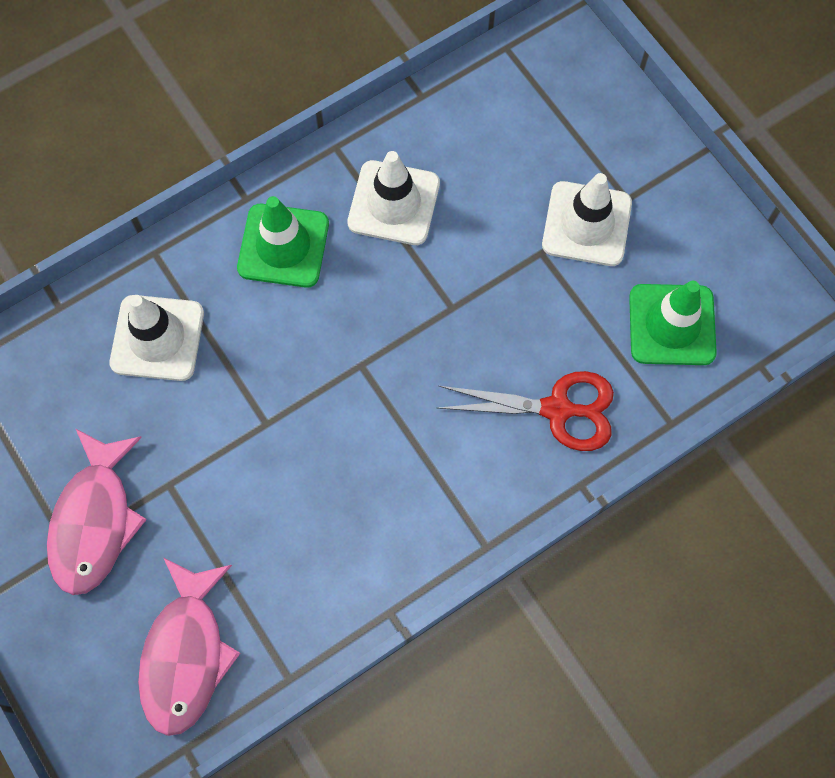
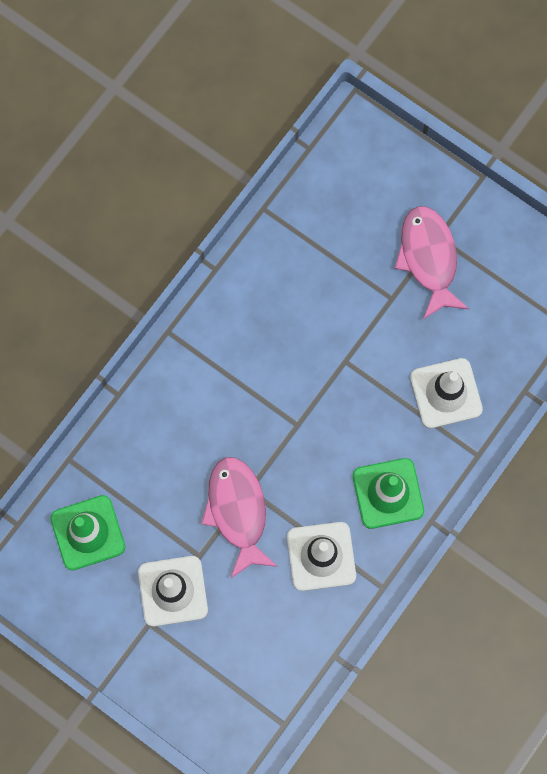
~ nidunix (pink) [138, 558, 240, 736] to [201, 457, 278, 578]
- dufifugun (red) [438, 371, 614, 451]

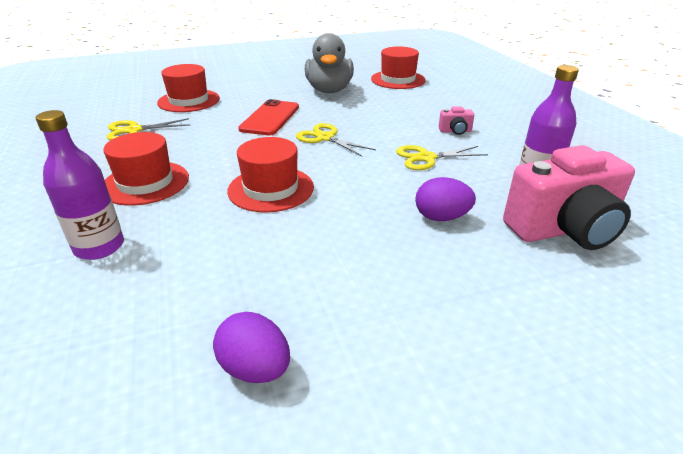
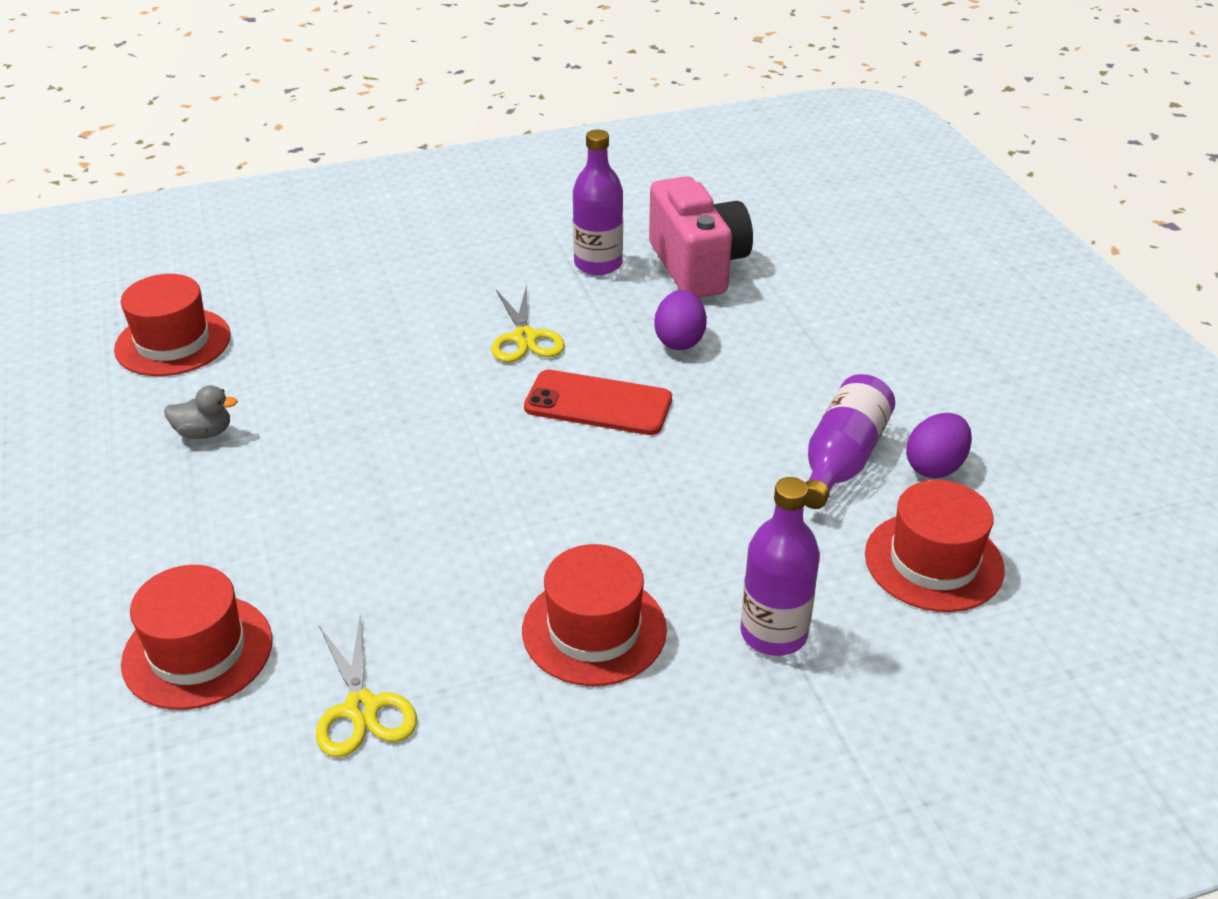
~ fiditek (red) [227, 137, 314, 213] to [865, 480, 1005, 612]
~ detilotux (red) [238, 99, 299, 135] to [524, 370, 672, 435]
- dufifugun (yellow) [296, 123, 376, 156]
~ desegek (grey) [305, 33, 354, 93] = [164, 385, 238, 439] x0.45
- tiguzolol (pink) [439, 106, 474, 135]
+ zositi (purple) [805, 374, 895, 509]

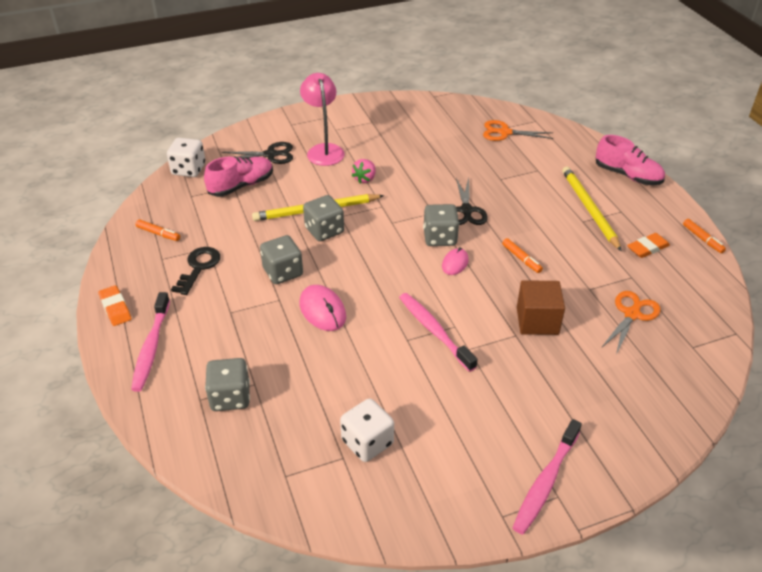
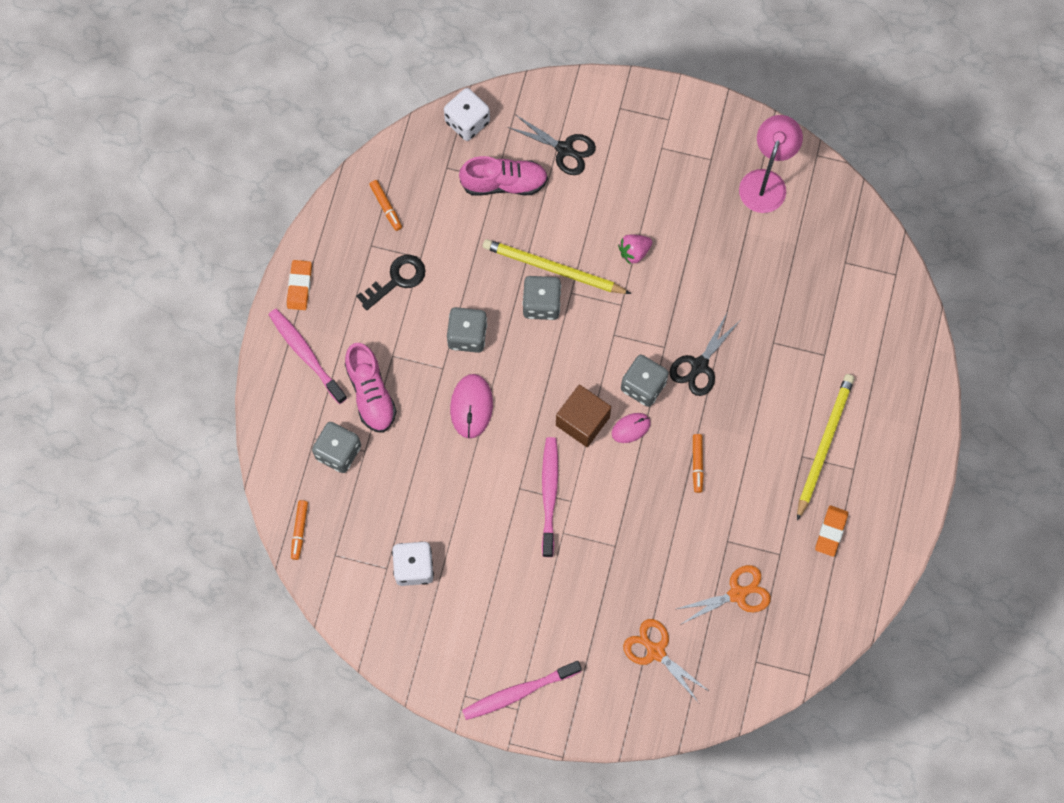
~ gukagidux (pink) [131, 292, 170, 392] = [268, 309, 347, 404] 105 degrees clockwise
~ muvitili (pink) [300, 73, 345, 166] to [739, 115, 803, 213]
~ dufifugun (orange) [483, 120, 553, 141] to [623, 619, 710, 703]
~ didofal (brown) [517, 280, 565, 335] to [556, 385, 611, 447]
~ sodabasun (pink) [596, 135, 665, 185] to [345, 343, 397, 433]
~ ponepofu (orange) [627, 233, 670, 258] = [815, 505, 848, 557] 75 degrees counterclockwise
~ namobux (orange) [683, 219, 726, 253] to [291, 500, 308, 560]

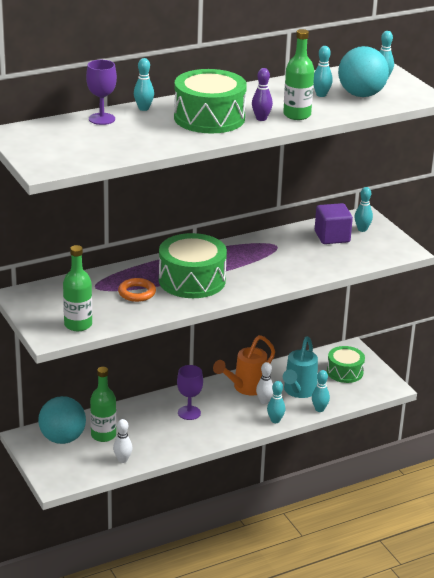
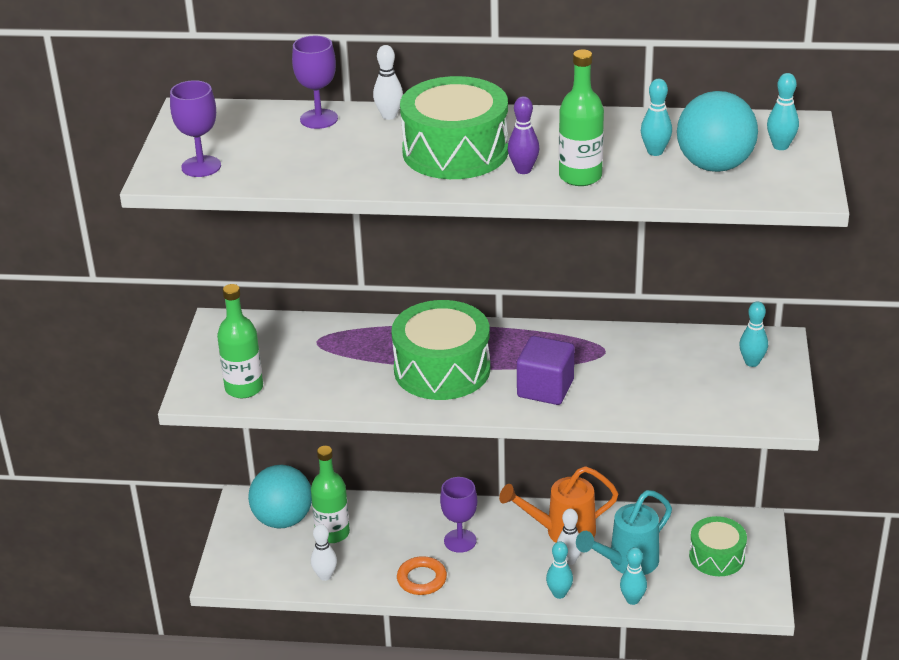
~ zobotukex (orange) [118, 278, 156, 302] to [397, 556, 447, 595]
~ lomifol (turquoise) [134, 58, 154, 111] to lomifol (white) [373, 45, 403, 120]
~ didofal (purple) [315, 203, 353, 244] to [517, 336, 574, 405]
+ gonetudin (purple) [170, 80, 221, 177]

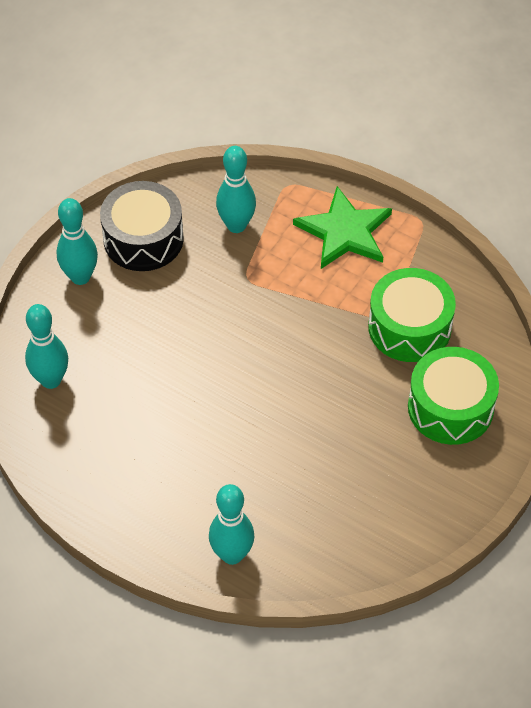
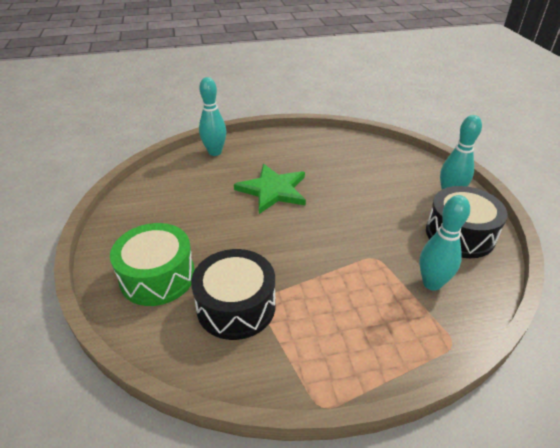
- lomifol (turquoise) [25, 304, 68, 389]
~ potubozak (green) [293, 186, 392, 269] to [234, 164, 306, 214]
~ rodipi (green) [368, 268, 456, 362] to rodipi (black) [191, 249, 275, 340]

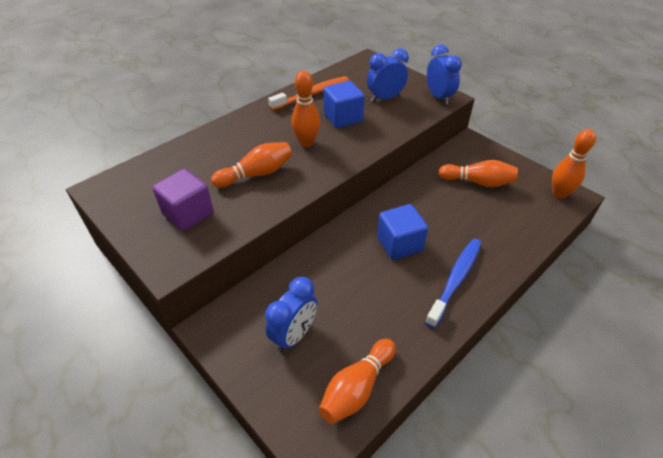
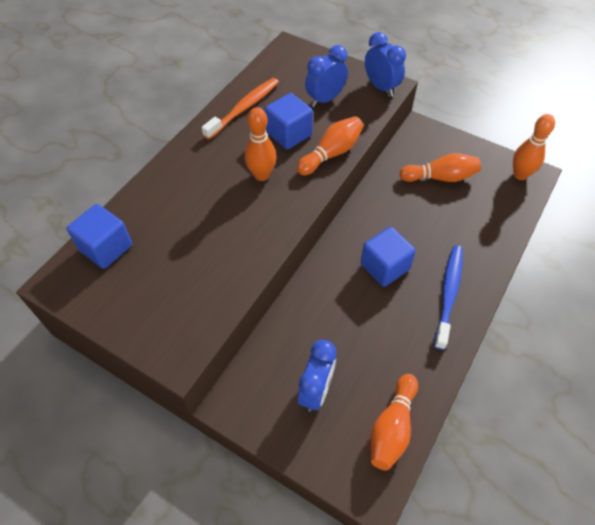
- didofal (purple) [153, 169, 214, 231]
~ lomifol (orange) [211, 142, 292, 188] to [297, 116, 363, 175]
+ didofal (blue) [66, 204, 132, 269]

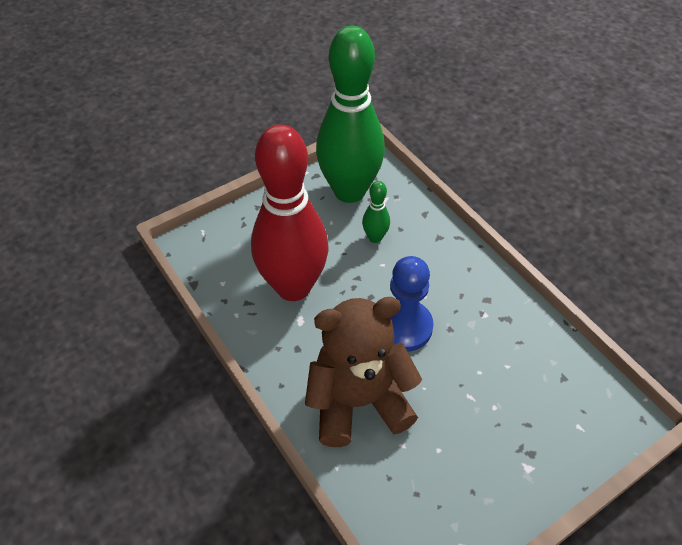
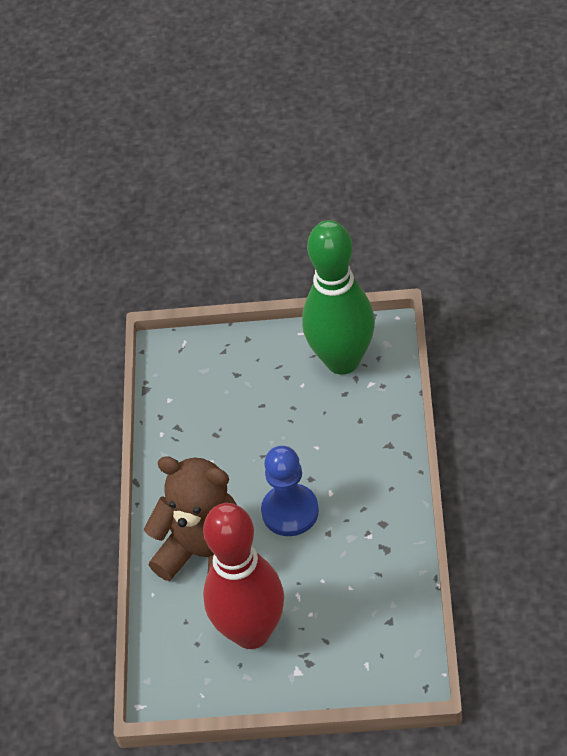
~ lomifol (red) [251, 124, 328, 301] to [203, 503, 284, 649]
- lomifol (green) [362, 181, 390, 243]

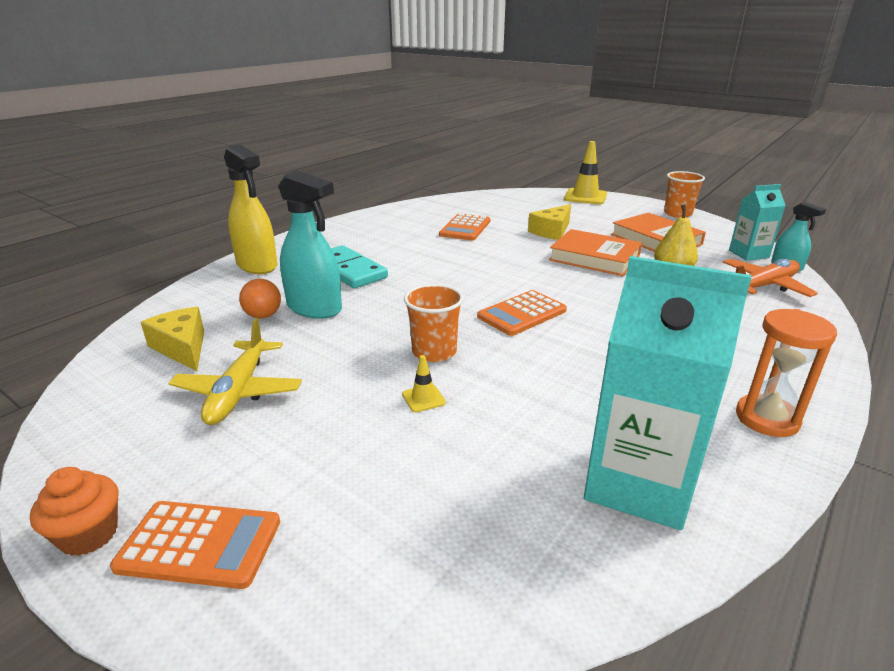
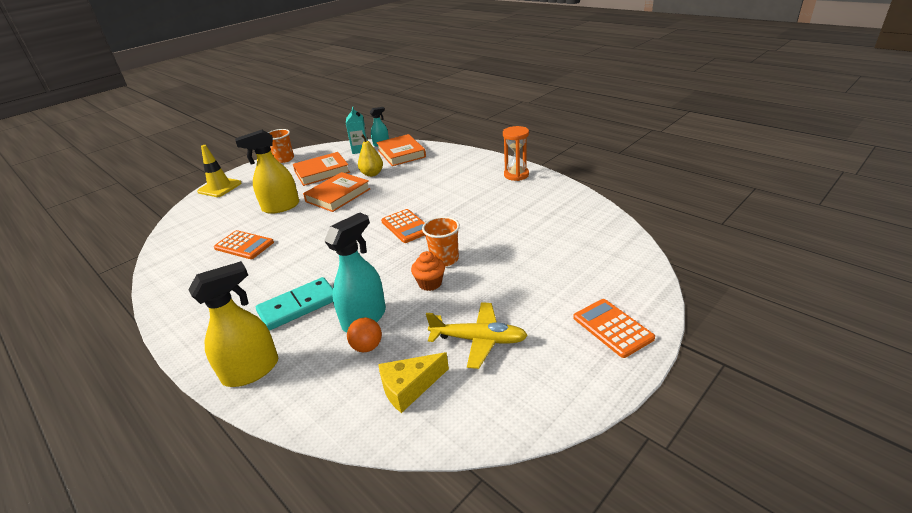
~ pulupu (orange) [30, 467, 118, 556] to [411, 251, 445, 291]
~ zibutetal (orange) [110, 501, 280, 589] = [573, 299, 655, 358] 45 degrees counterclockwise
- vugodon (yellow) [402, 355, 446, 412]
~ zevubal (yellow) [528, 204, 571, 240] to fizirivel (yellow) [235, 130, 299, 214]
- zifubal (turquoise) [584, 256, 752, 530]
~ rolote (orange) [722, 259, 818, 297] to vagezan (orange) [376, 134, 426, 166]

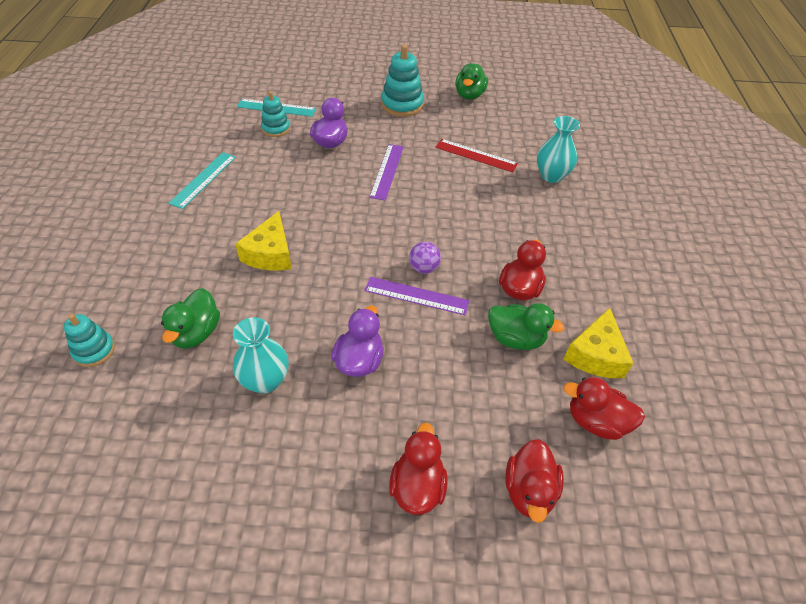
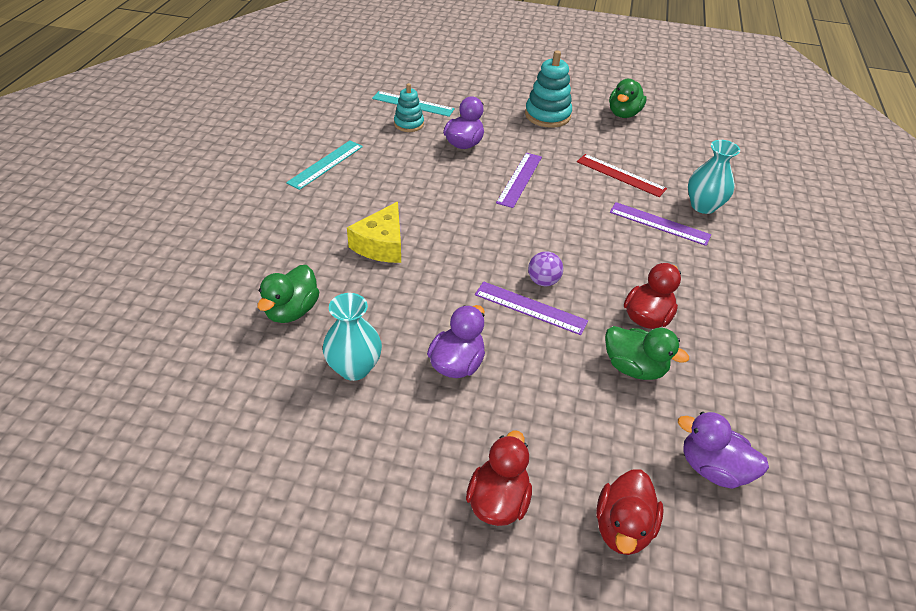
- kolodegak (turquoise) [64, 314, 115, 367]
- zevubal (yellow) [563, 308, 633, 378]
~ desegek (red) [563, 377, 645, 440] to desegek (purple) [678, 412, 769, 489]
+ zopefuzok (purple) [610, 202, 711, 246]

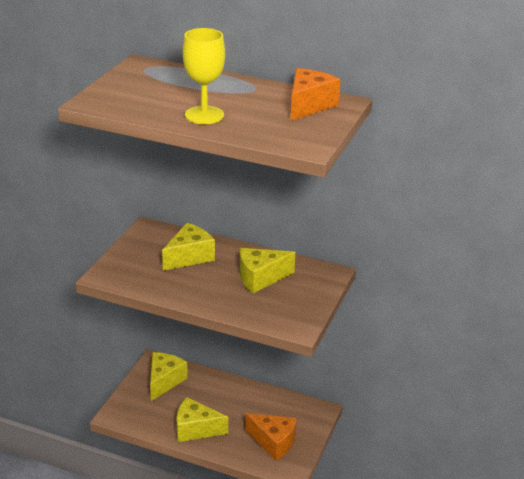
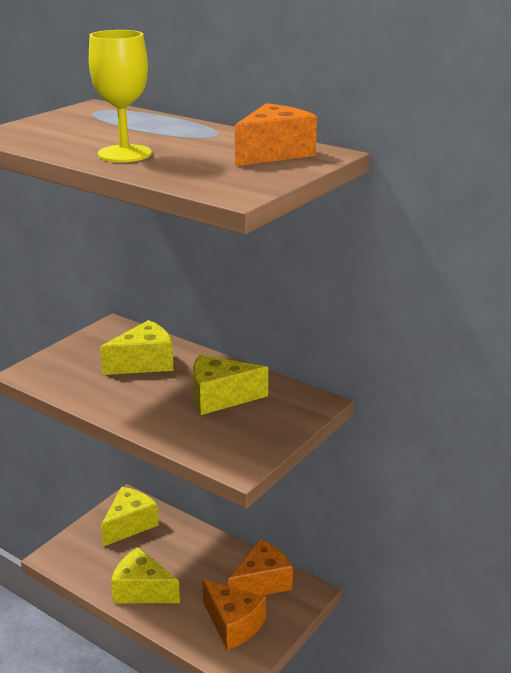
+ zevubal (orange) [228, 539, 293, 596]

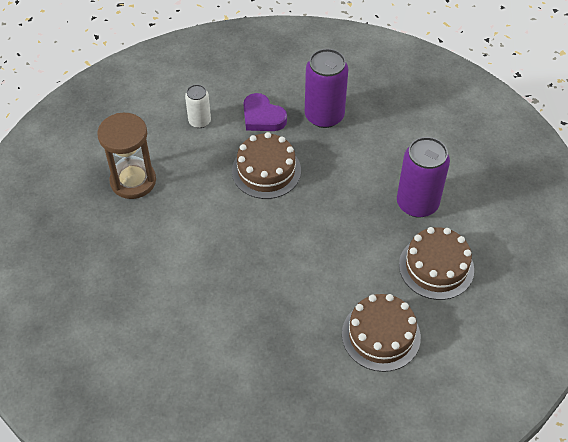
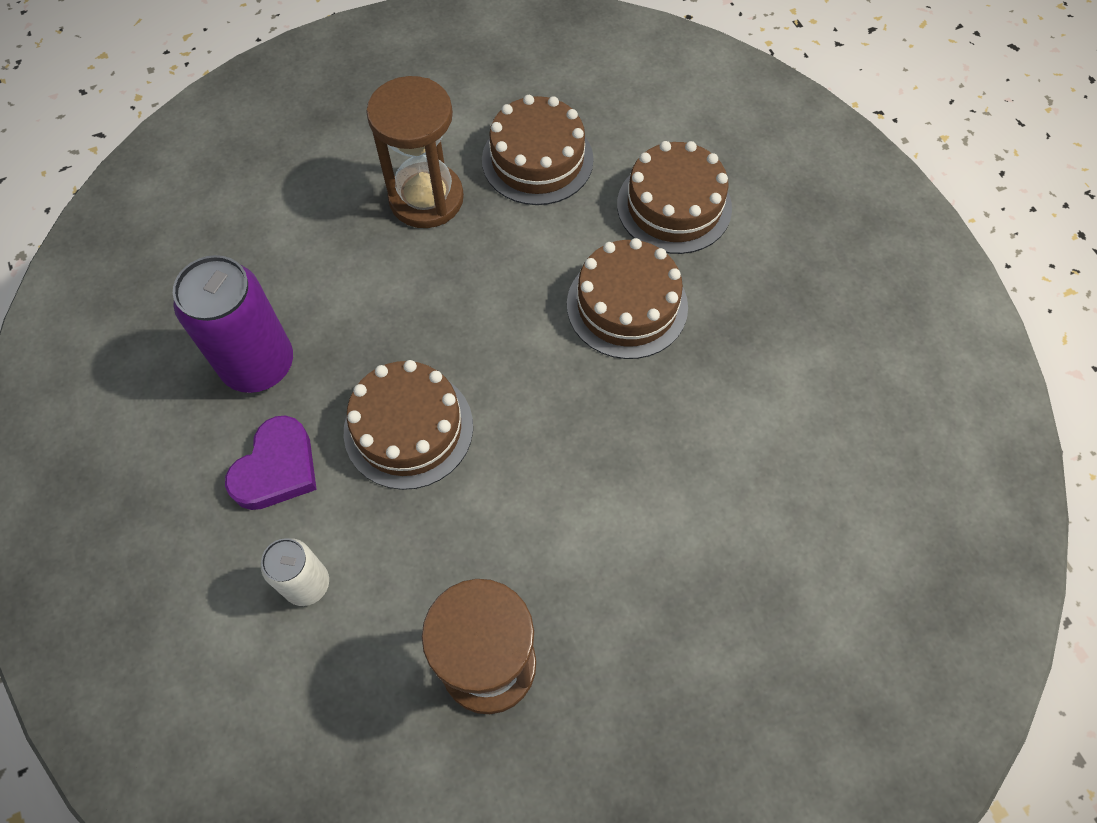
~ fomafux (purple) [397, 137, 450, 217] to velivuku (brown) [366, 76, 464, 228]
+ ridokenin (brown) [567, 238, 688, 359]

